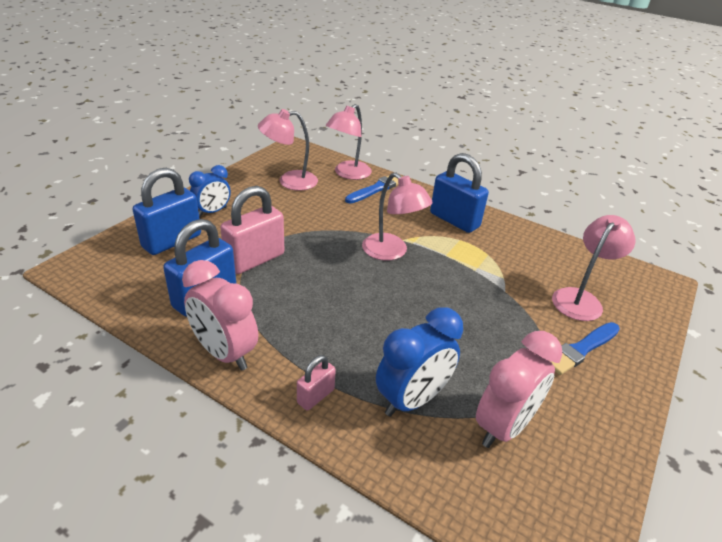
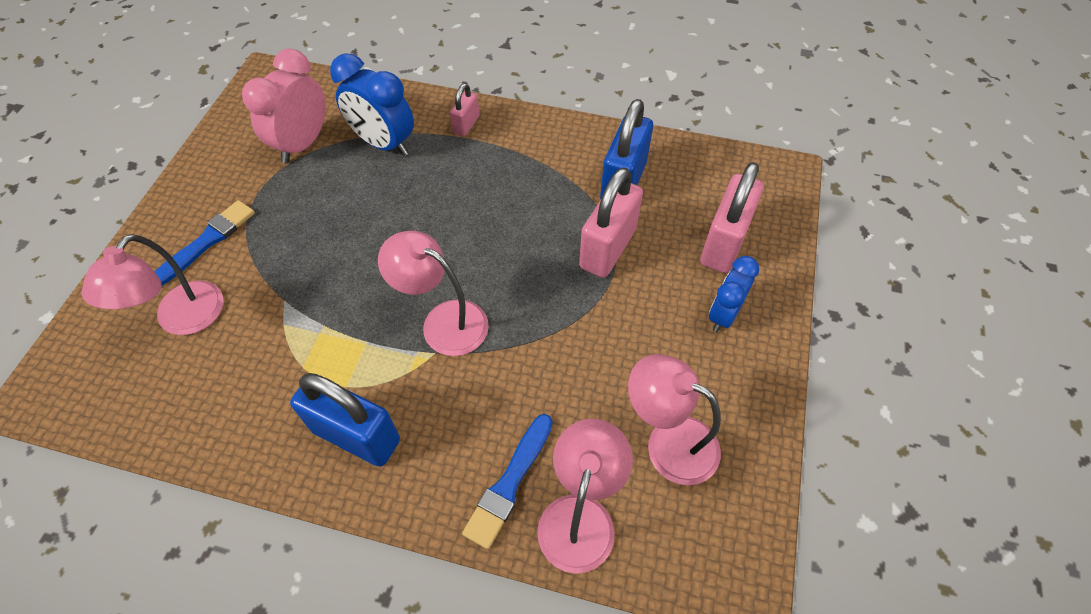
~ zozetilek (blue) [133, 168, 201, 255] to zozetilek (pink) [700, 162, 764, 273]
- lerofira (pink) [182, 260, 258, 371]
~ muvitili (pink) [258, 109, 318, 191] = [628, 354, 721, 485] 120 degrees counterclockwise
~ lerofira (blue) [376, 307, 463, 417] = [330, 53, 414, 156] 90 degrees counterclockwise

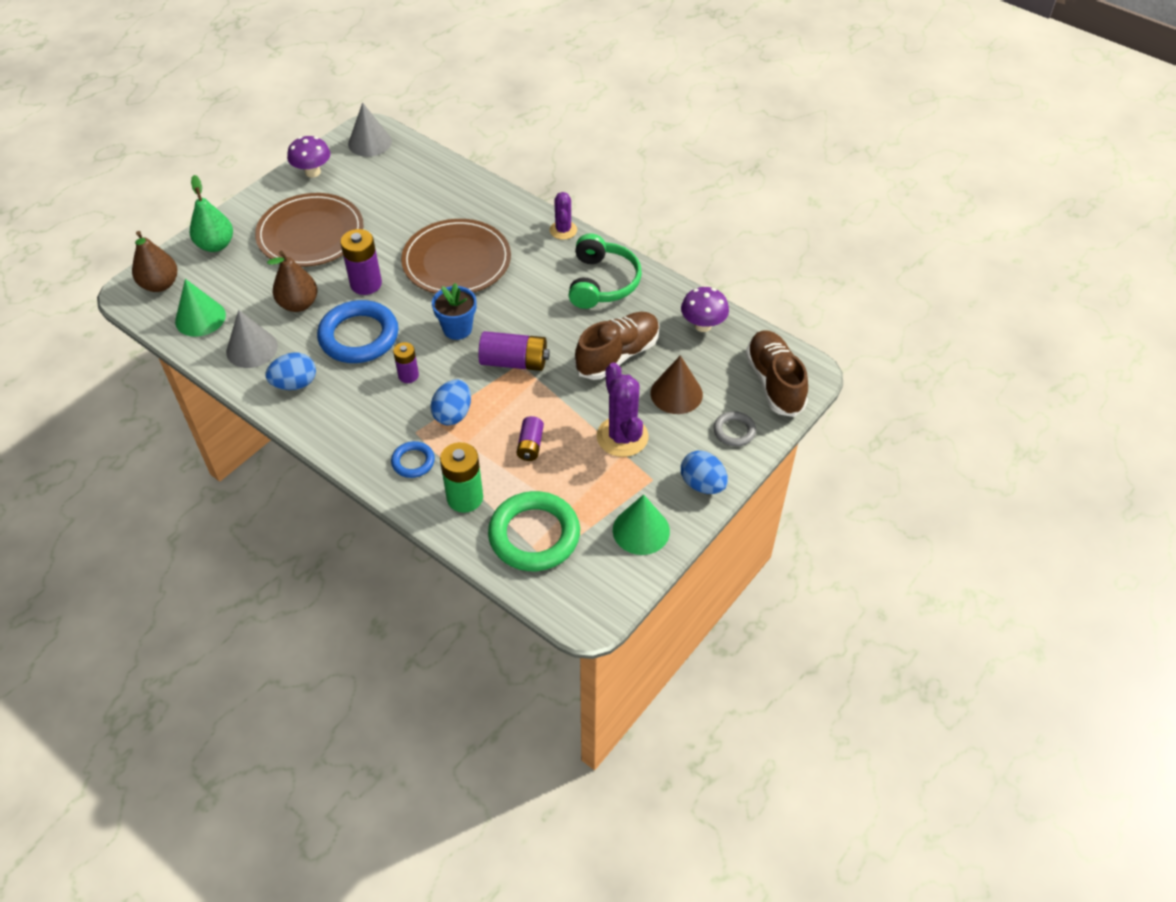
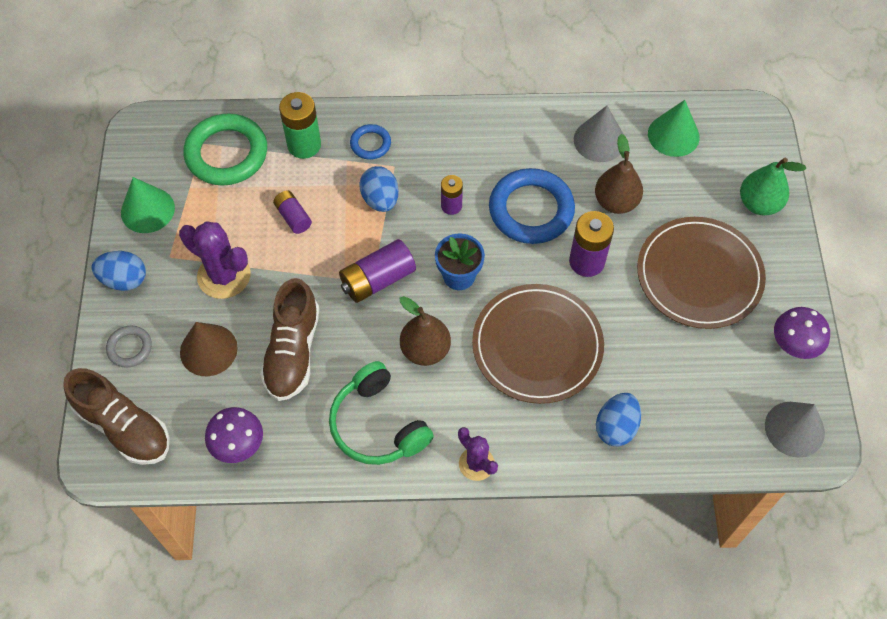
~ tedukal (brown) [132, 231, 177, 292] to [400, 296, 451, 366]
~ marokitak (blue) [265, 353, 316, 390] to [596, 393, 641, 446]

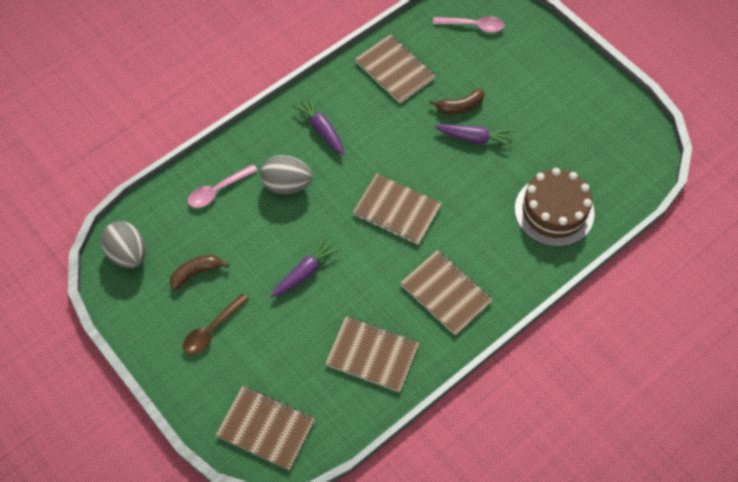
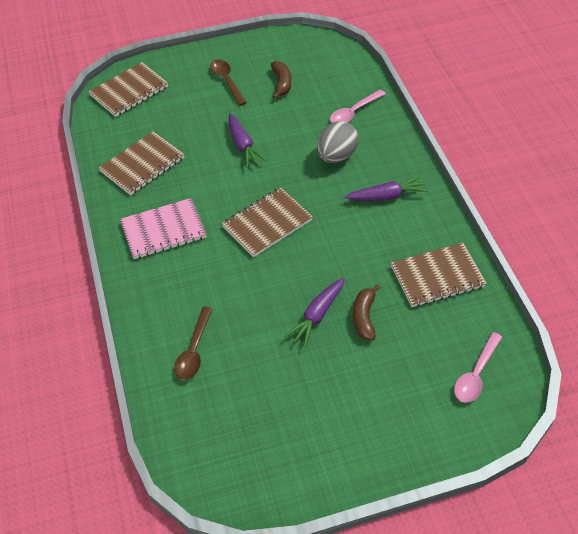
- marokitak (grey) [101, 221, 146, 268]
~ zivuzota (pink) [188, 164, 258, 208] = [330, 90, 386, 123] 120 degrees counterclockwise
~ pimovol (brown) [401, 250, 493, 335] to pimovol (pink) [120, 198, 207, 259]
~ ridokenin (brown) [515, 168, 595, 247] to zivuzota (brown) [174, 306, 213, 380]

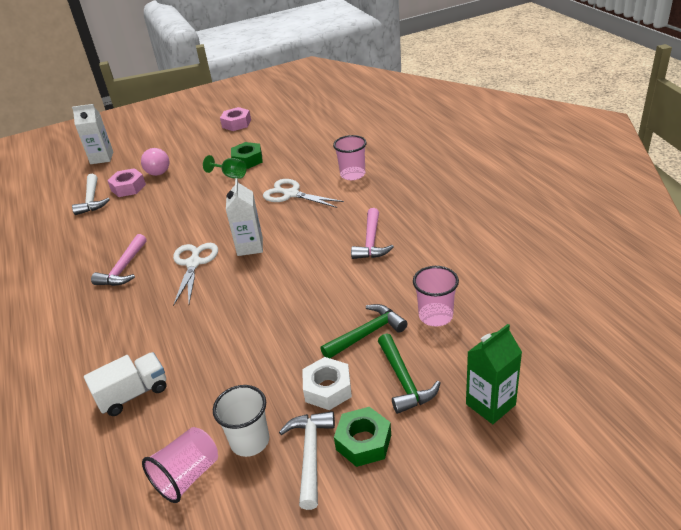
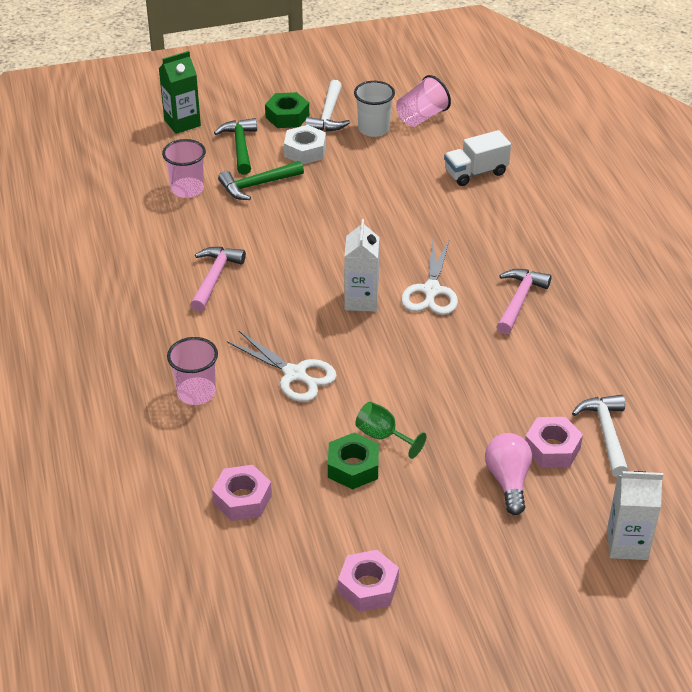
+ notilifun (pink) [212, 465, 272, 521]

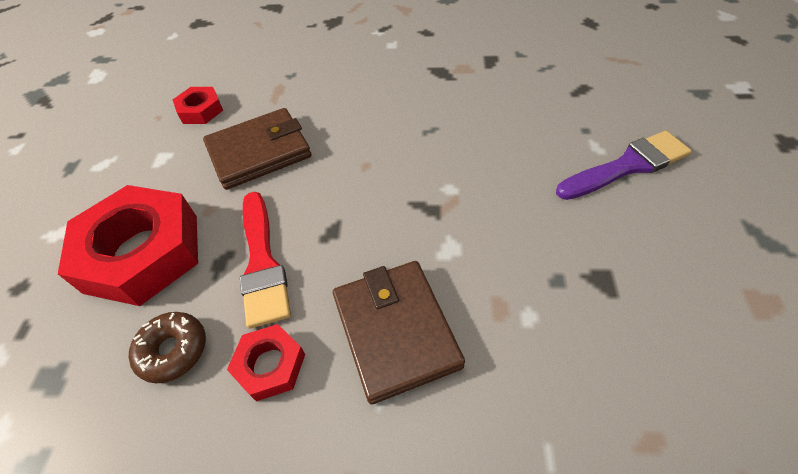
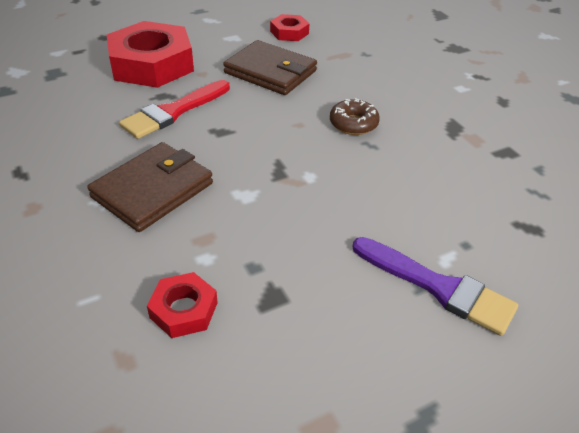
~ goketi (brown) [129, 312, 206, 383] to [330, 98, 380, 135]
~ notilifun (red) [227, 324, 305, 401] to [147, 272, 218, 338]

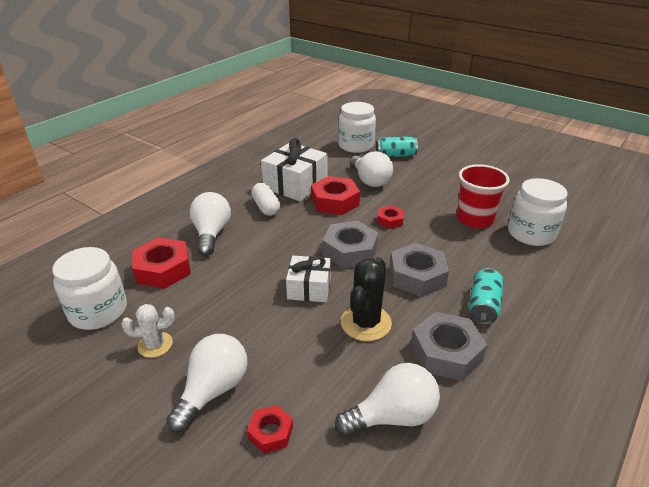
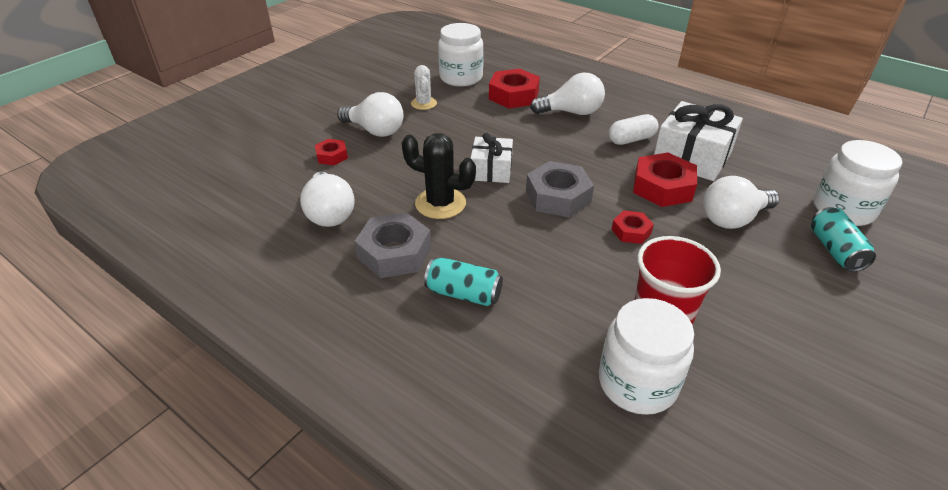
- notilifun (grey) [390, 243, 449, 297]

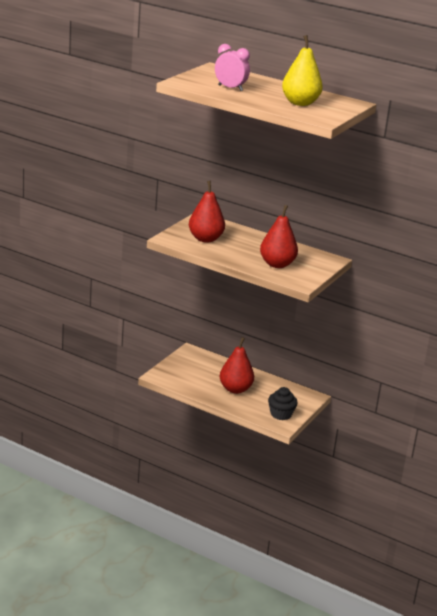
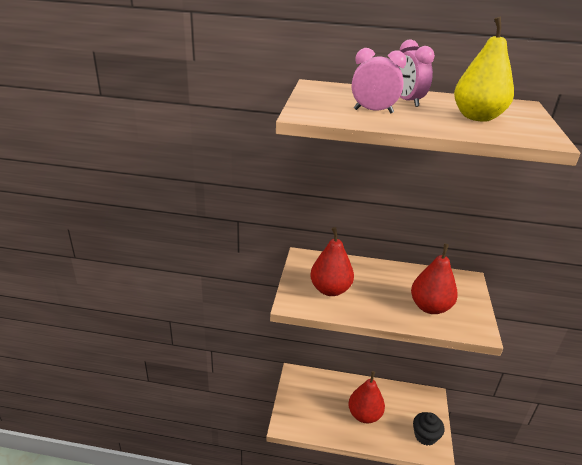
+ lerofira (pink) [399, 39, 435, 107]

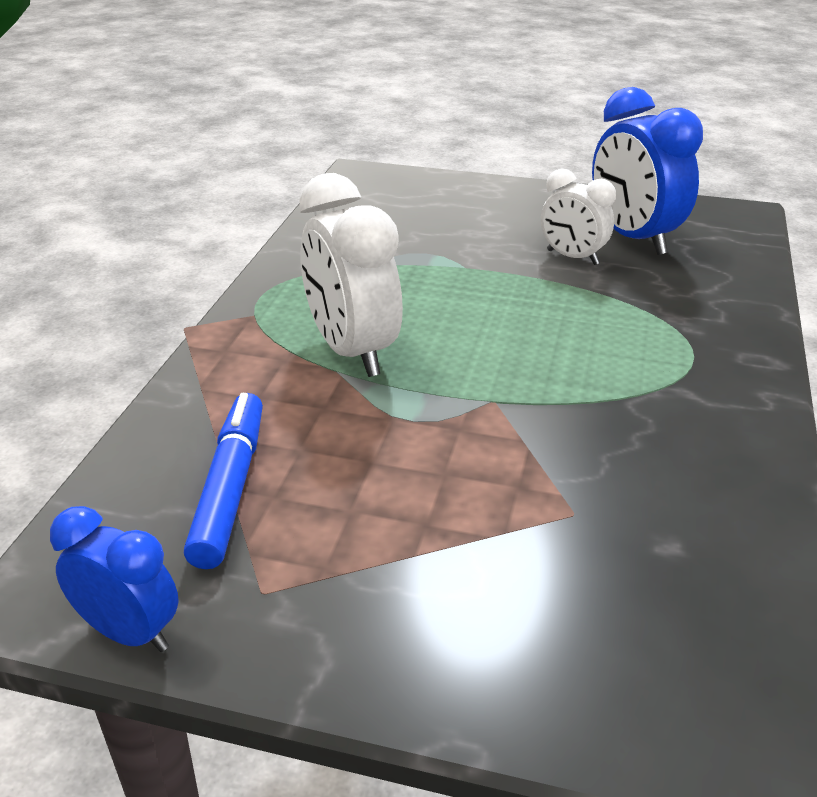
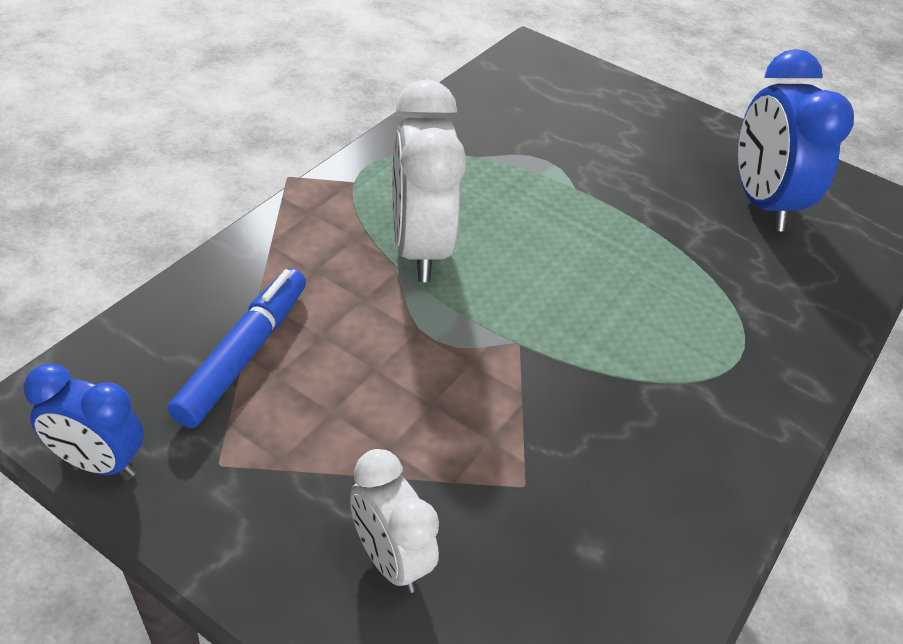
~ lerofira (blue) [50, 506, 179, 652] = [23, 363, 144, 477] 150 degrees clockwise
~ lerofira (white) [541, 169, 616, 265] to [350, 449, 439, 593]

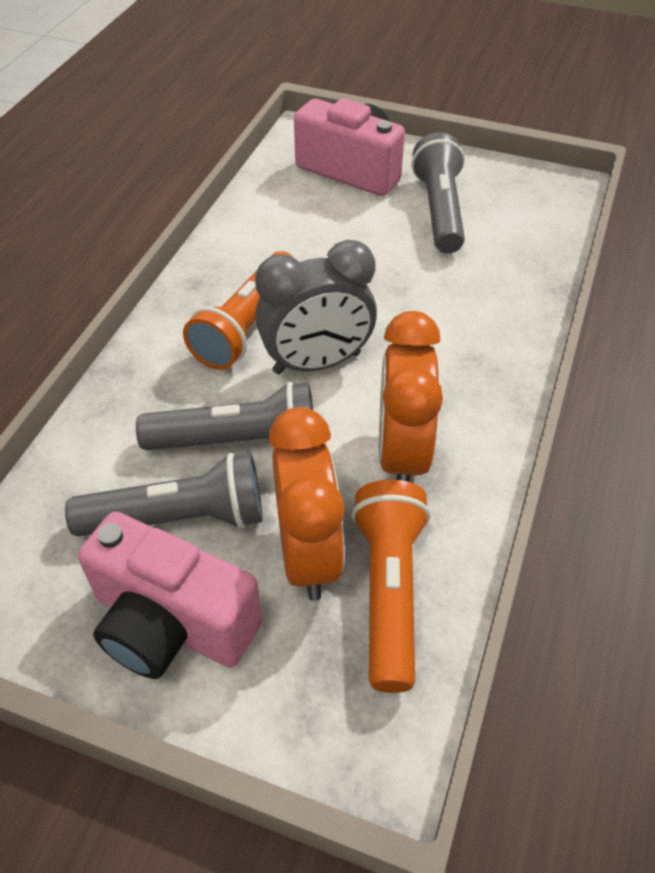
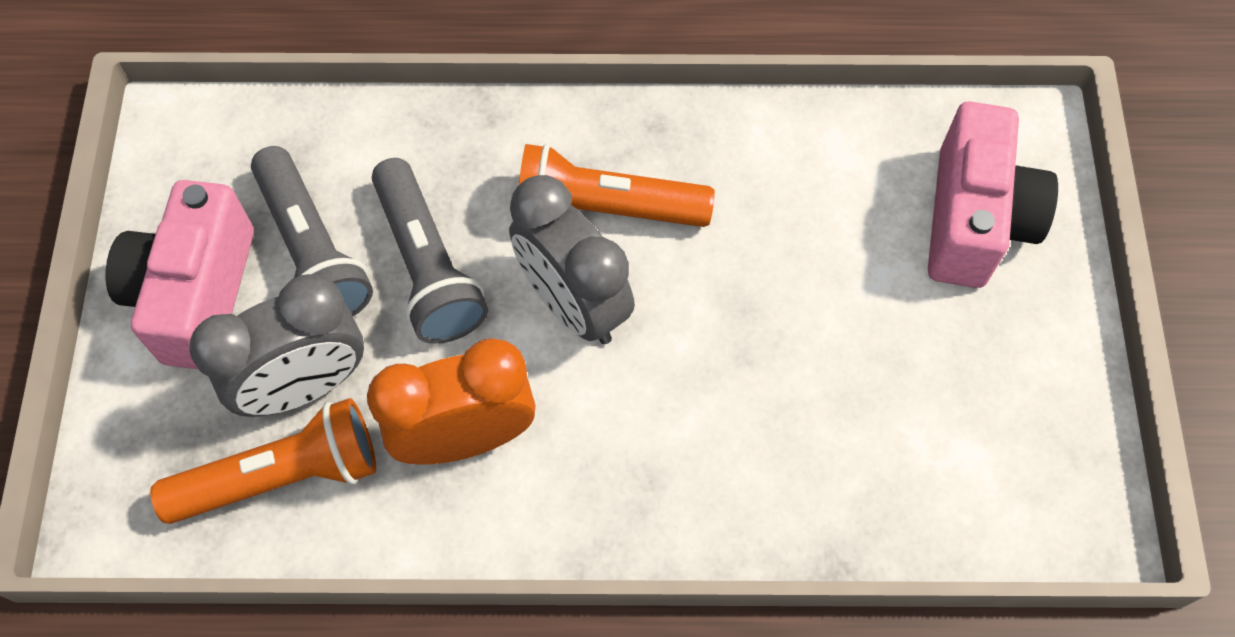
~ lerofira (orange) [269, 407, 345, 601] to lerofira (grey) [189, 274, 364, 417]
- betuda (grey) [411, 132, 465, 253]

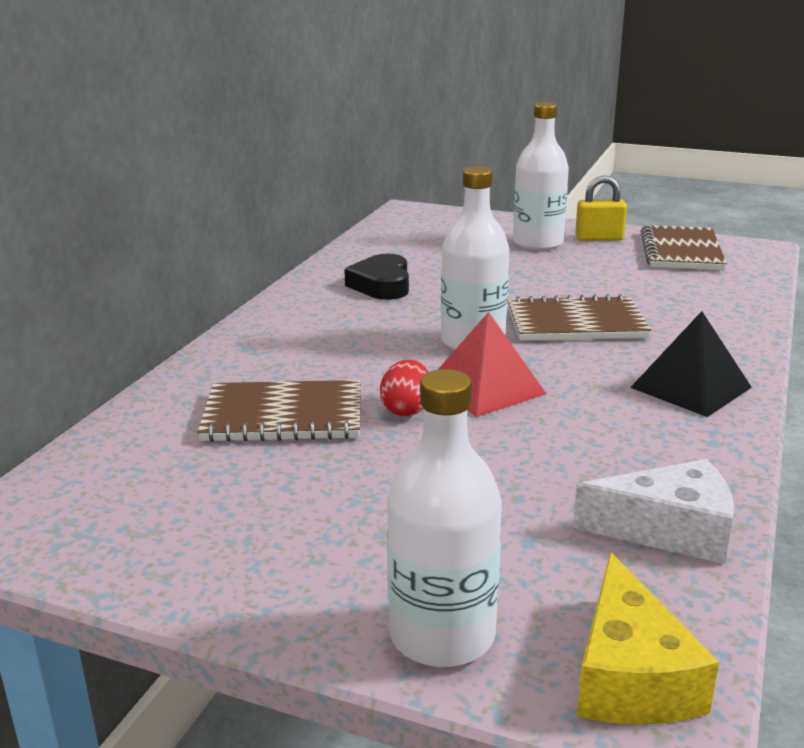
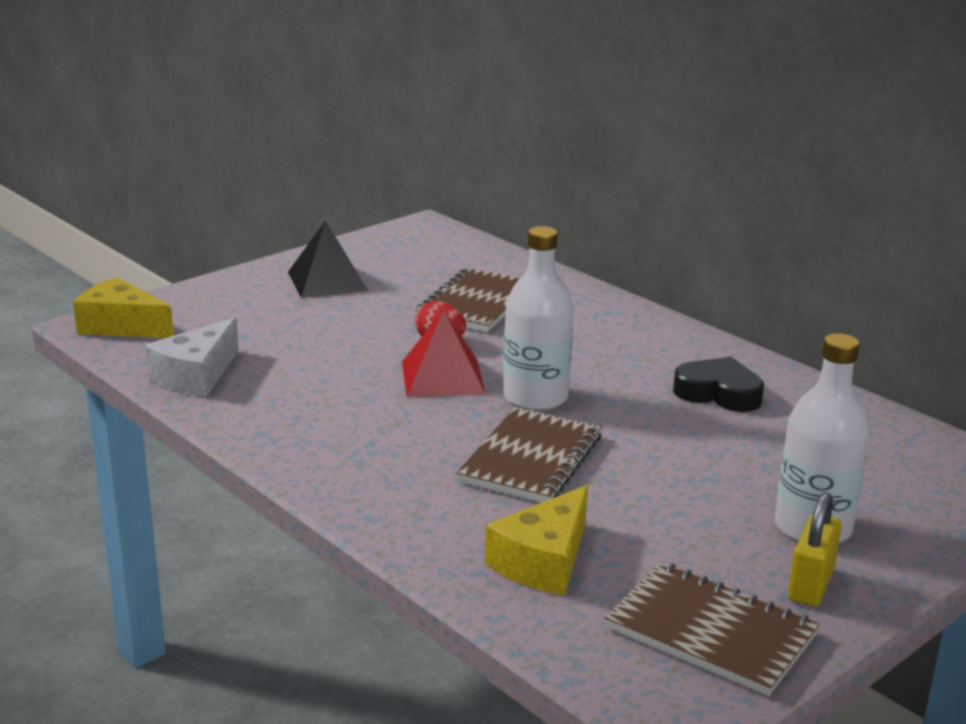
- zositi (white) [387, 369, 502, 667]
~ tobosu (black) [630, 311, 752, 417] to [288, 220, 368, 298]
+ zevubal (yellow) [485, 485, 588, 596]

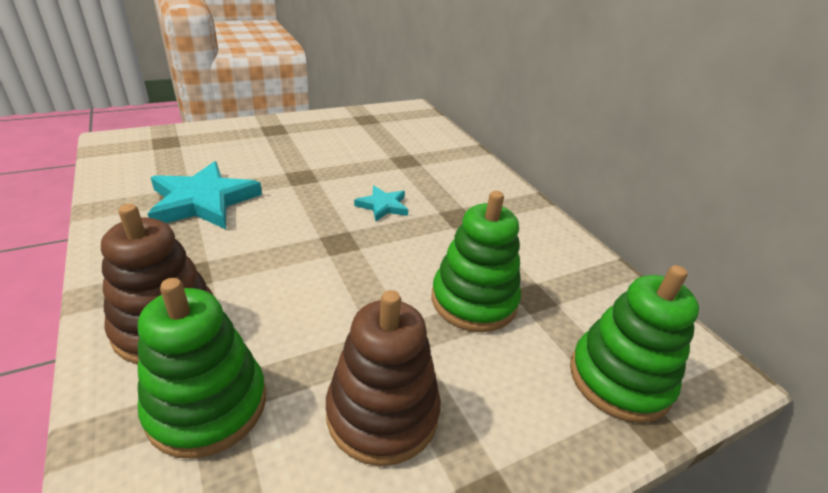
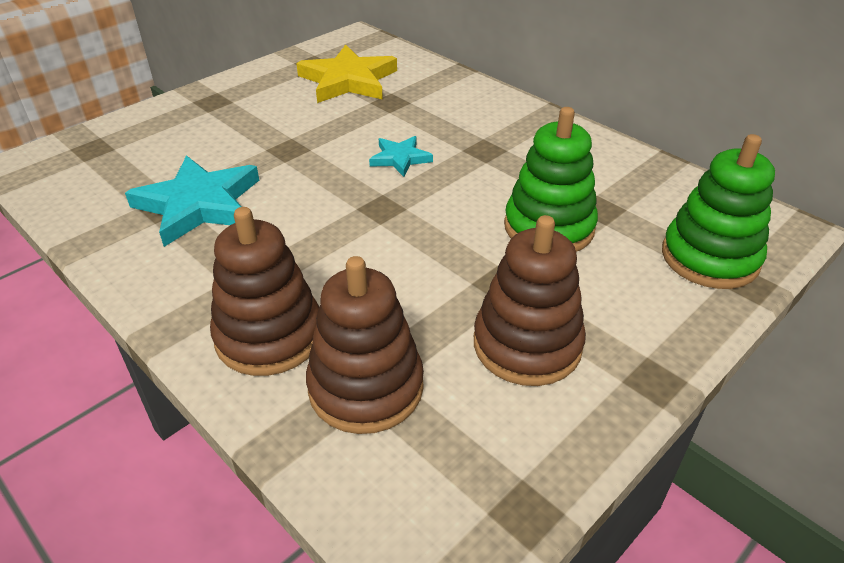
~ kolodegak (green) [138, 278, 266, 459] to kolodegak (brown) [306, 256, 424, 434]
+ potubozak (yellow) [296, 45, 397, 103]

